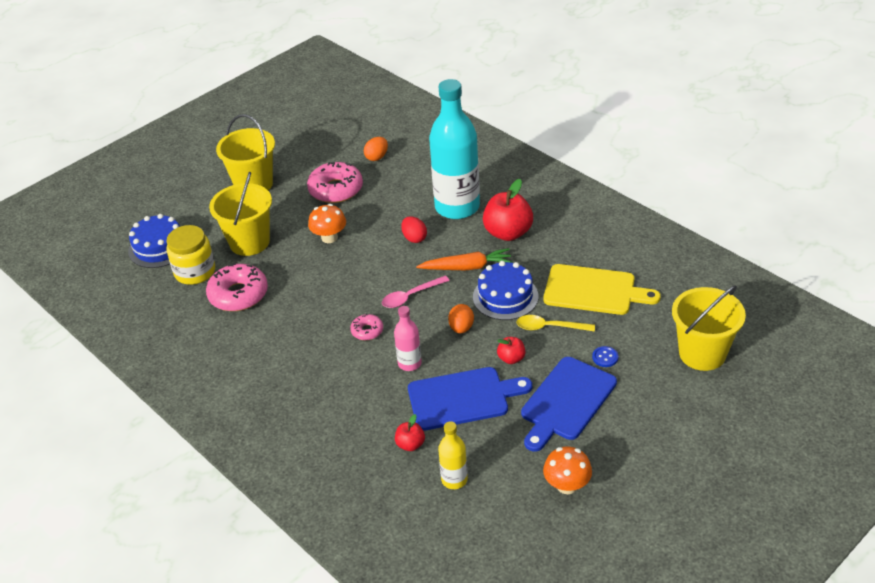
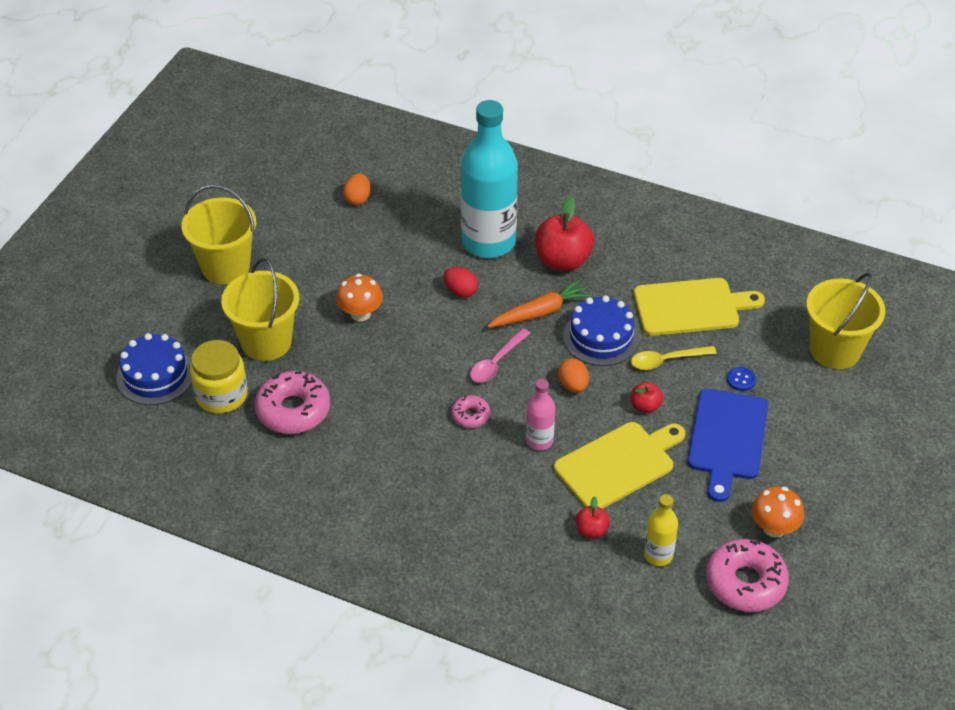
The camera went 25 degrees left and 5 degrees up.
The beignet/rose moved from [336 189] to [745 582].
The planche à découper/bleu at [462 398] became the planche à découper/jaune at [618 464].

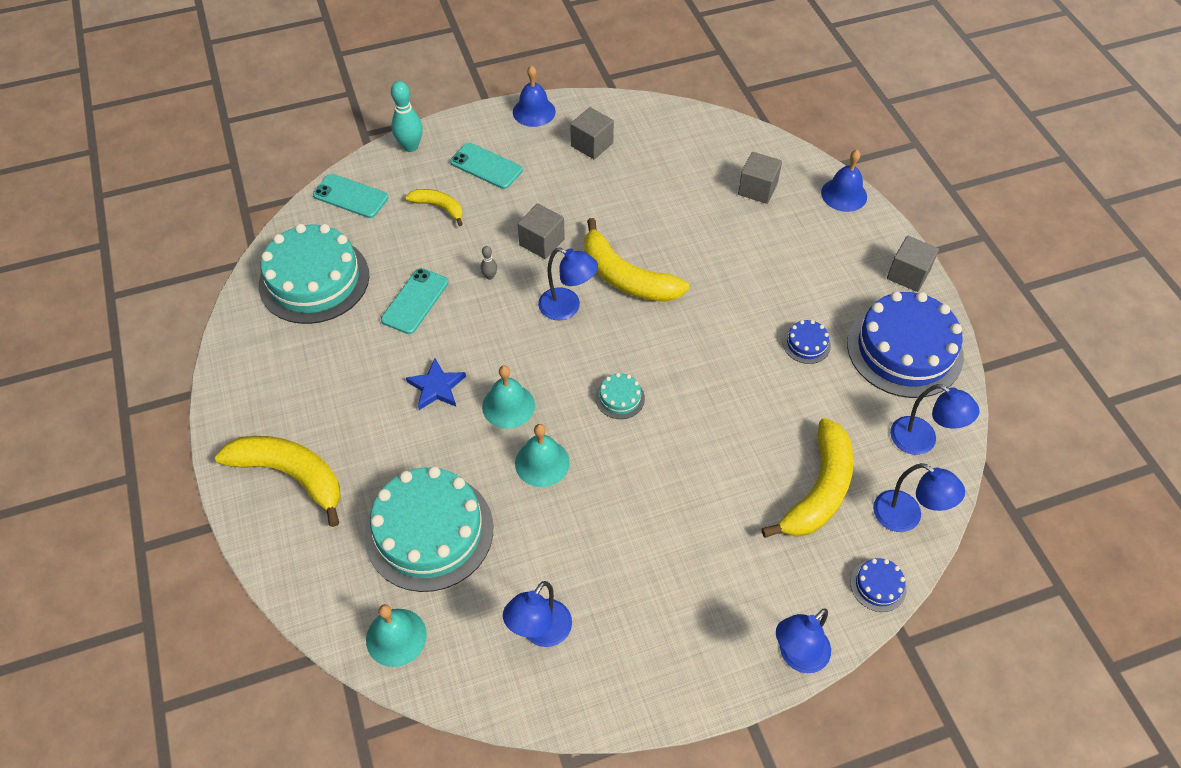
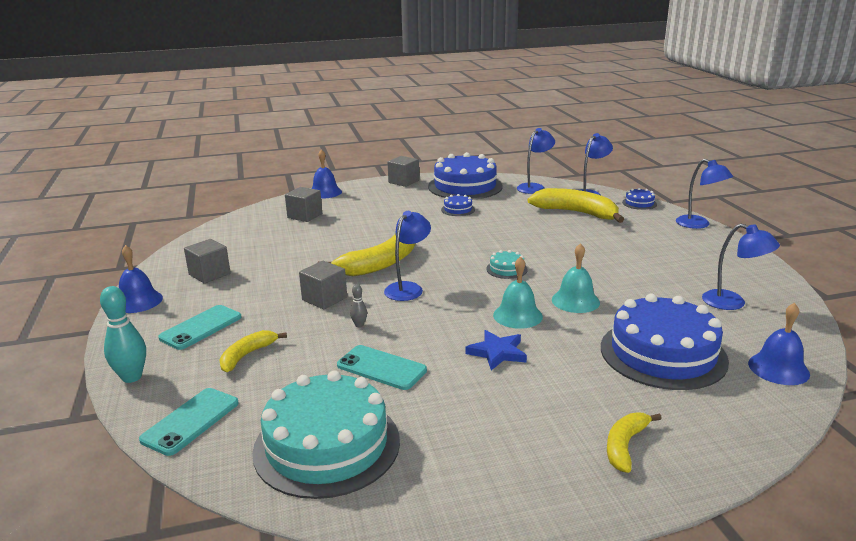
The camera went 85 degrees left and 30 degrees down.
The gâteau/turquoise at [429 531] became the gâteau/bleu at [663 353].
The cloche/turquoise at [396 637] became the cloche/bleu at [778 368].
The banane/jaune at [290 475] changed to 0.55 times the size.

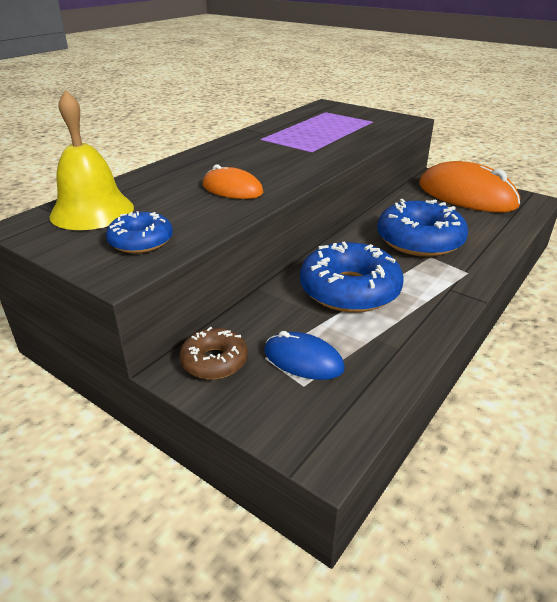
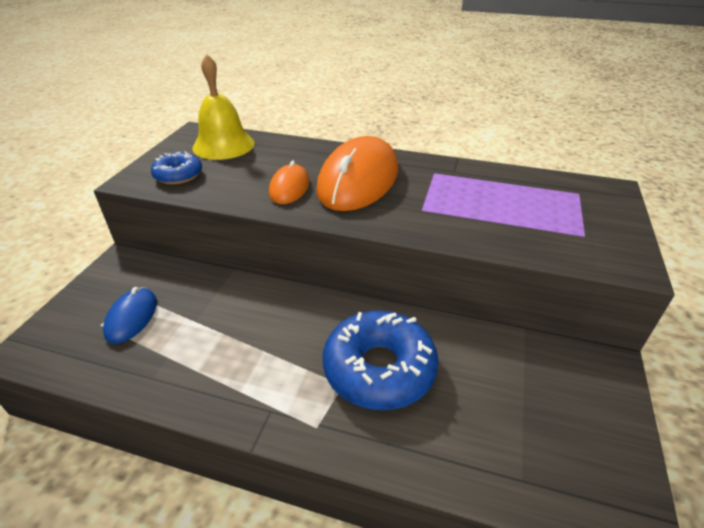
The camera went 70 degrees right and 5 degrees up.
The beignet/marron at [214 361] disappeared.
The beignet/bleu at [349 290] disappeared.
The souris/orange moved from [466 195] to [358 180].

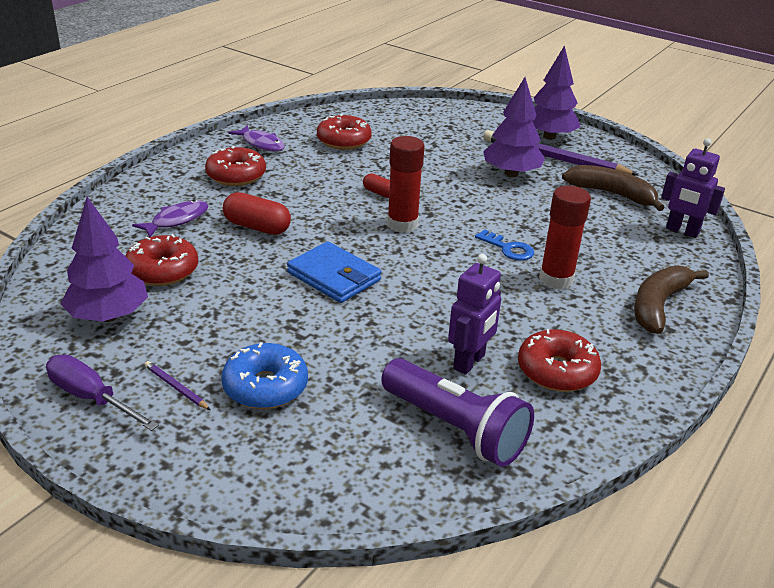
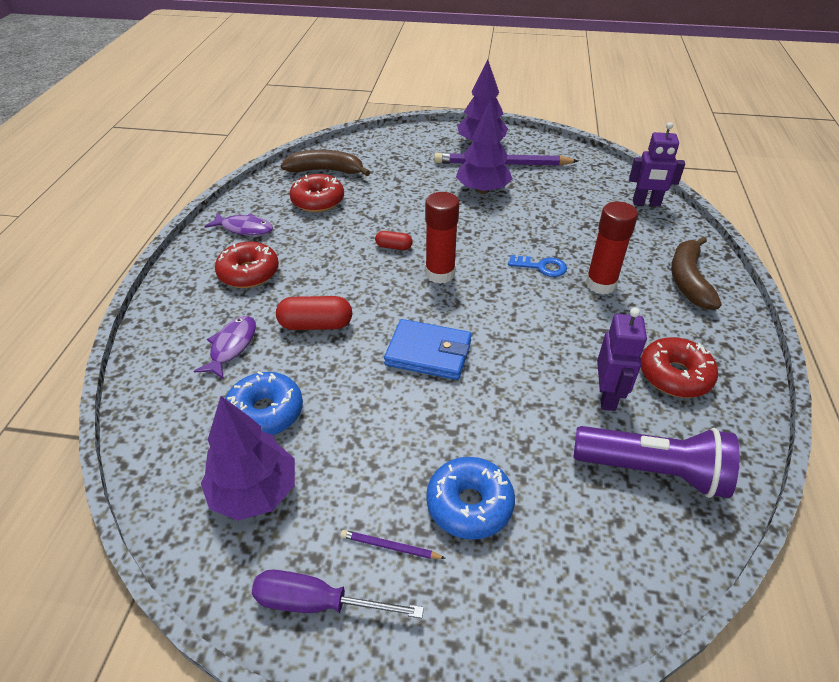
The camera went 25 degrees left and 10 degrees up.
The banane/marron moved from [612 194] to [326 171].
The beignet/rouge at [162 271] became the beignet/bleu at [265 412].

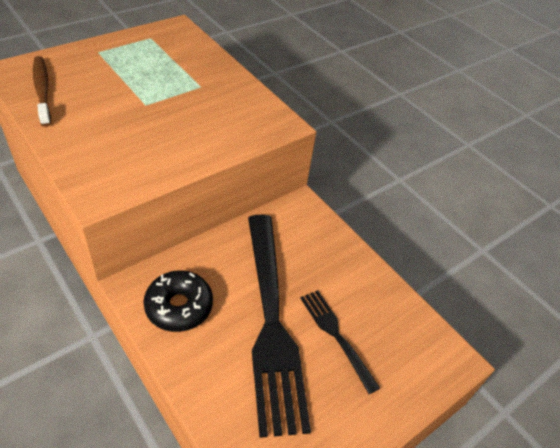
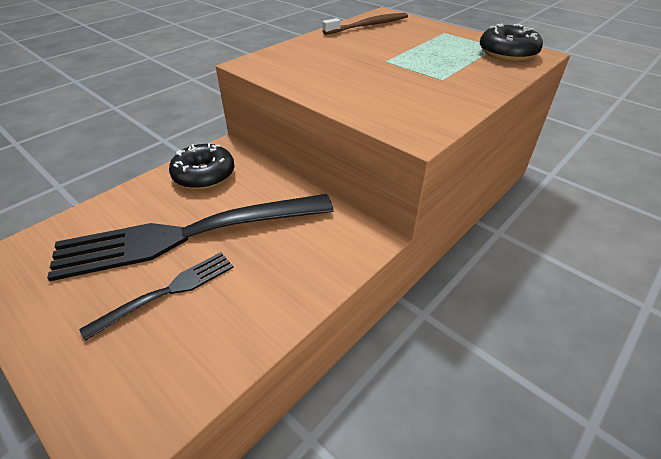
The camera went 85 degrees right and 5 degrees down.
The beignet/noir at [507 53] appeared.

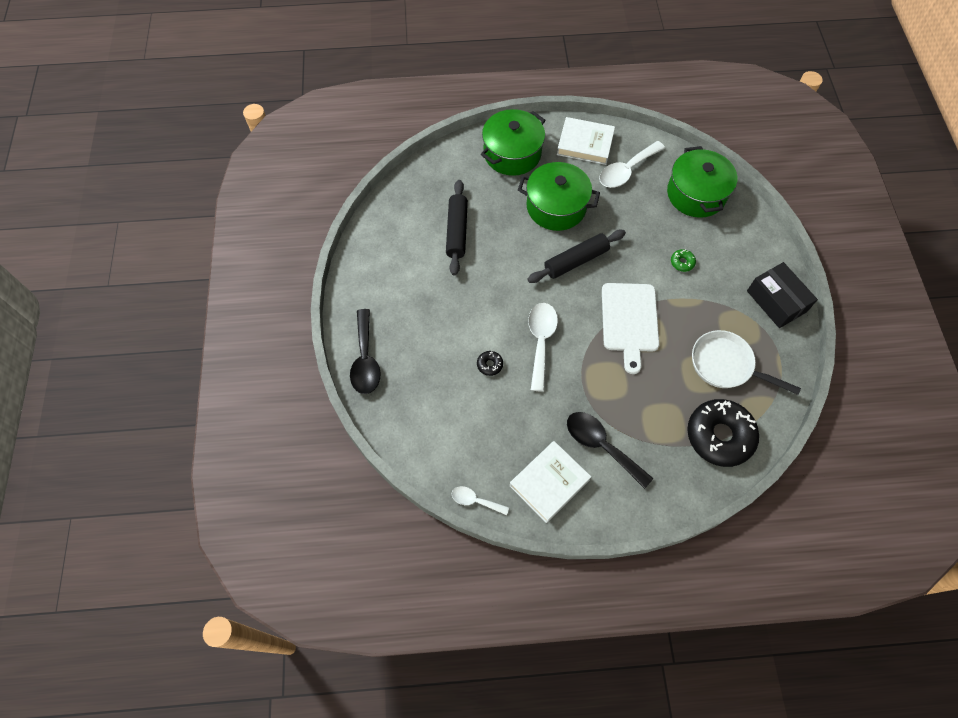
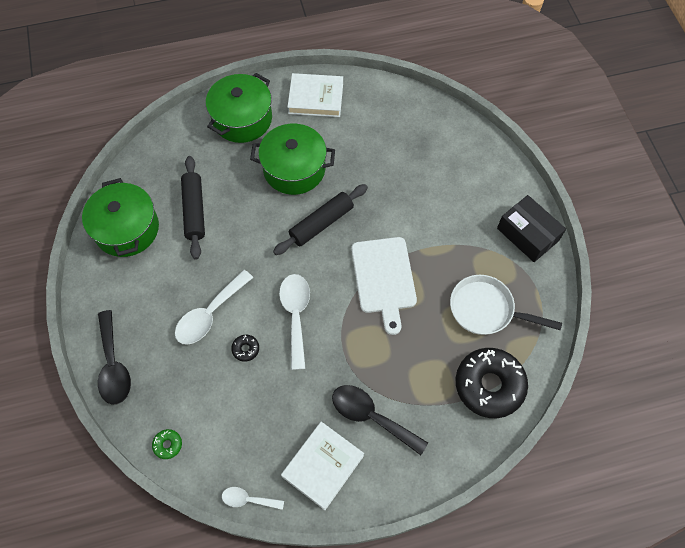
The camera went 10 degrees left and 0 degrees up.
The cuillère/blanc moved from [626 170] to [210 314].
The marmite/vert moved from [696 194] to [127 229].
The beignet/vert moved from [682 262] to [168 445].

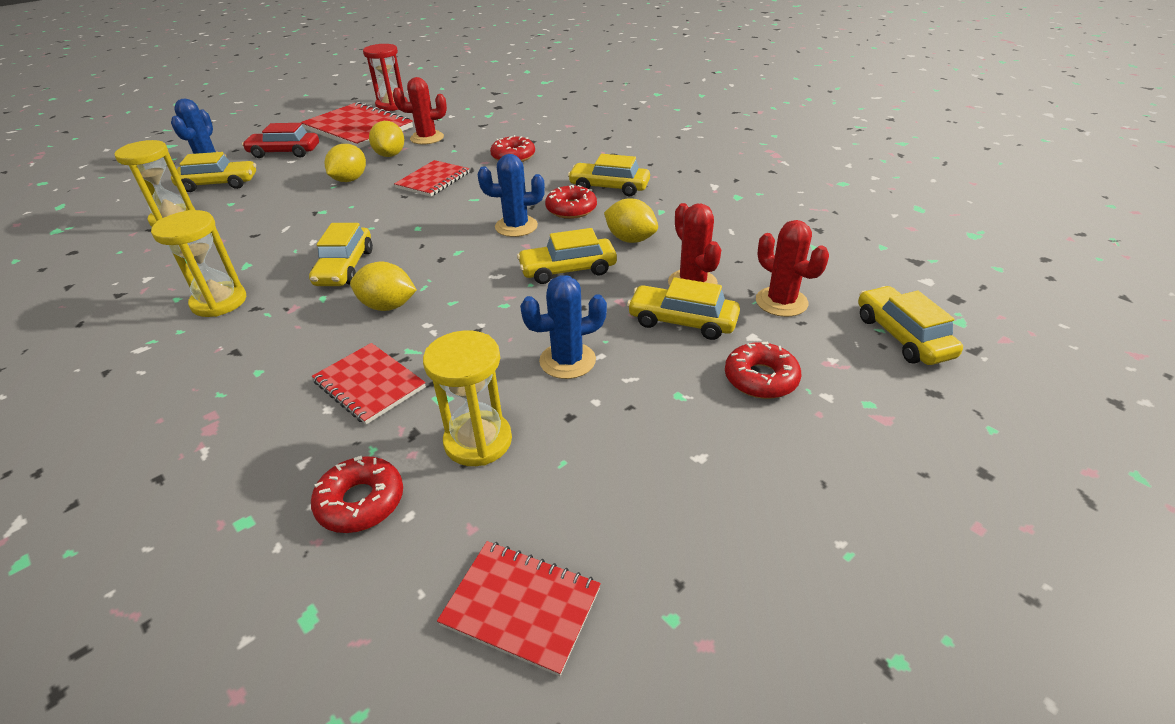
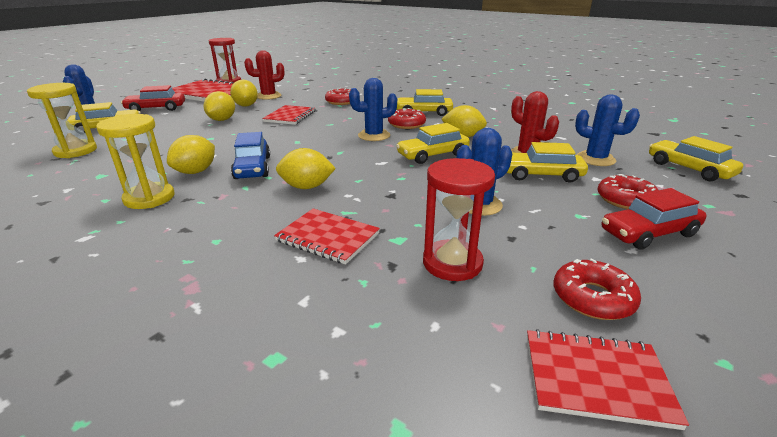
The camera went 15 degrees left and 10 degrees down.
The citron/jaune at [196 172] appeared.
The voiture/rouge at [648 233] appeared.
The beignet/rouge moved from [361 502] to [592 298].
The voiture/jaune at [345 267] became the voiture/bleu at [252 167].
The sablier/jaune at [478 441] became the sablier/rouge at [452 263].
The cactus/rouge at [781 302] became the cactus/bleu at [595 159].

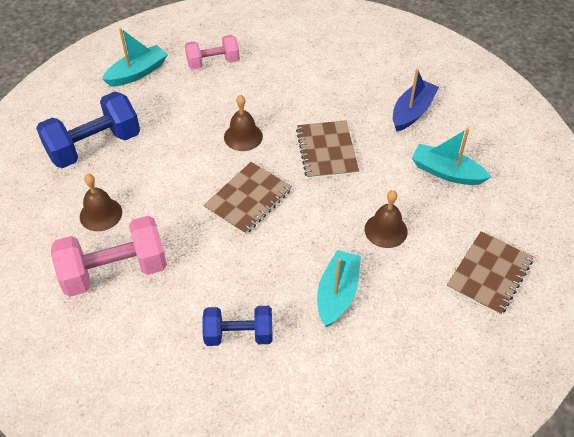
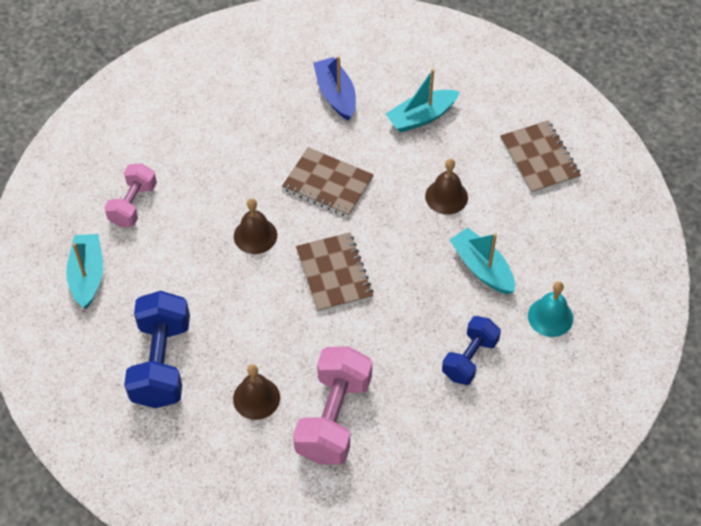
The camera went 55 degrees left and 5 degrees up.
The cloche/turquoise at [550 317] appeared.

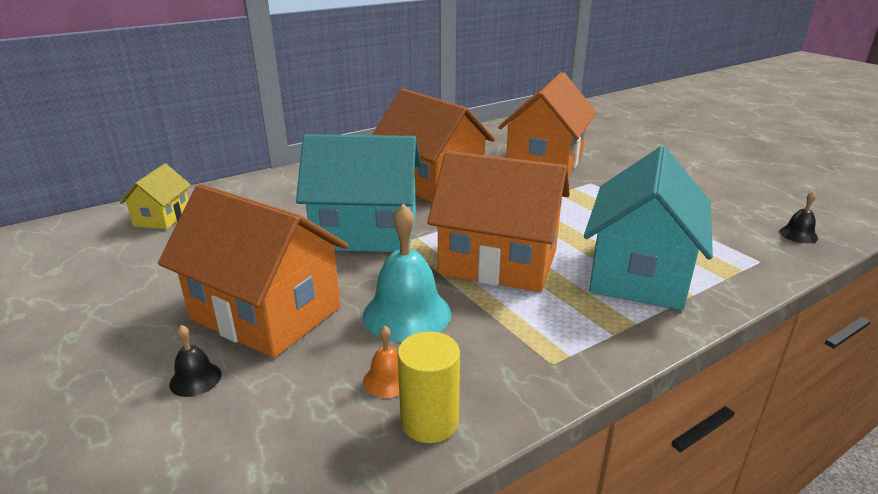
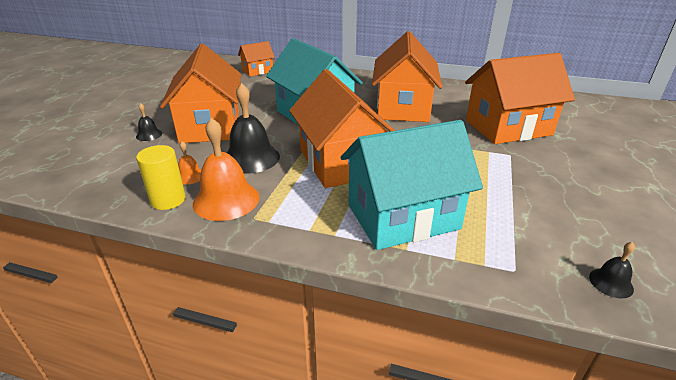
The camera went 50 degrees right and 5 degrees up.
The cloche/orange at [226 200] appeared.
The maison/jaune at [162 217] became the maison/orange at [257 71].
The cloche/turquoise at [407 313] became the cloche/noir at [251 158].

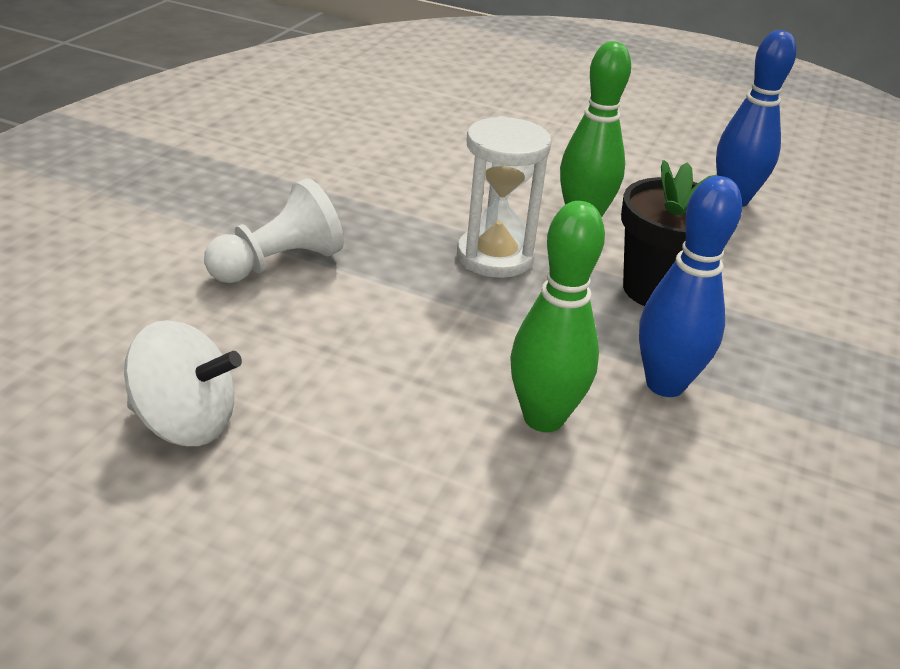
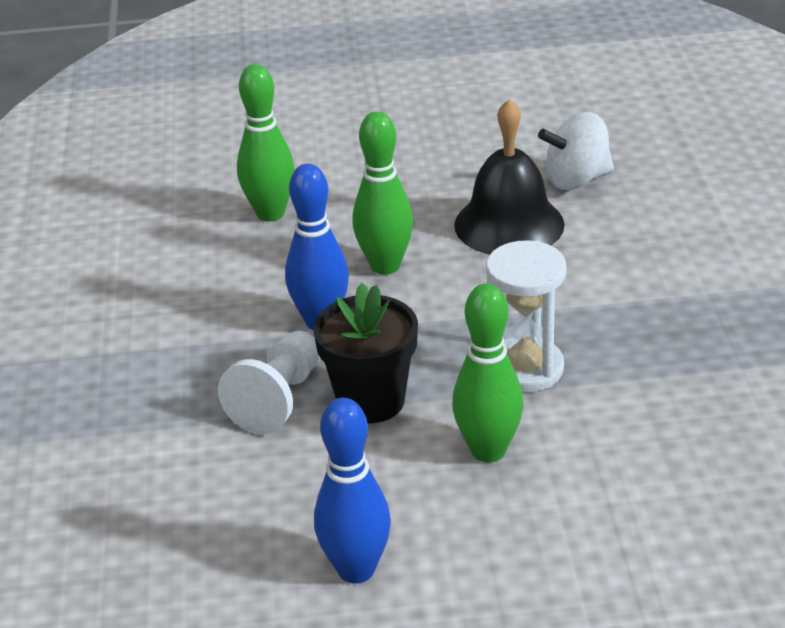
The camera went 155 degrees right and 0 degrees up.
The quille/vert at [270 213] appeared.
The cloche/noir at [509 224] appeared.
The pion/blanc moved from [278 263] to [278 399].

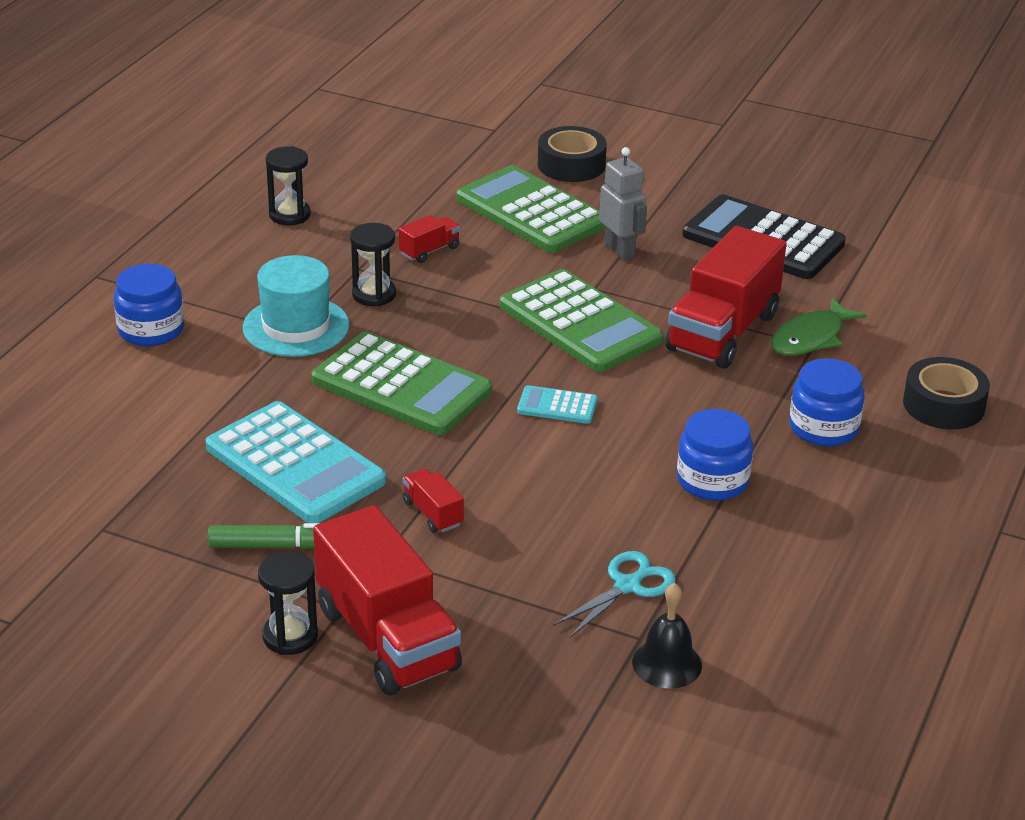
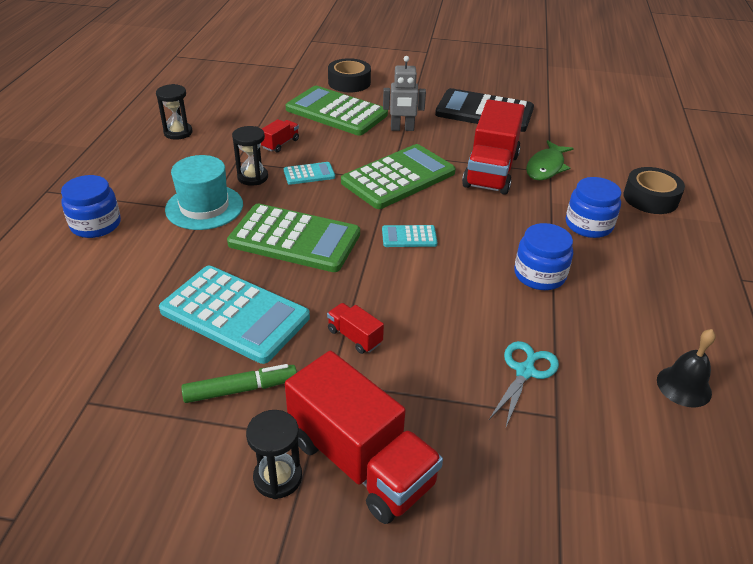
The camera went 15 degrees left and 5 degrees up.
The calculatrice/turquoise at [309 174] appeared.
The cloche/noir moved from [667 663] to [684 386].
The calculatrice/vert at [580 323] turned 75 degrees counterclockwise.
The robot/gris at [620 250] turned 135 degrees clockwise.

